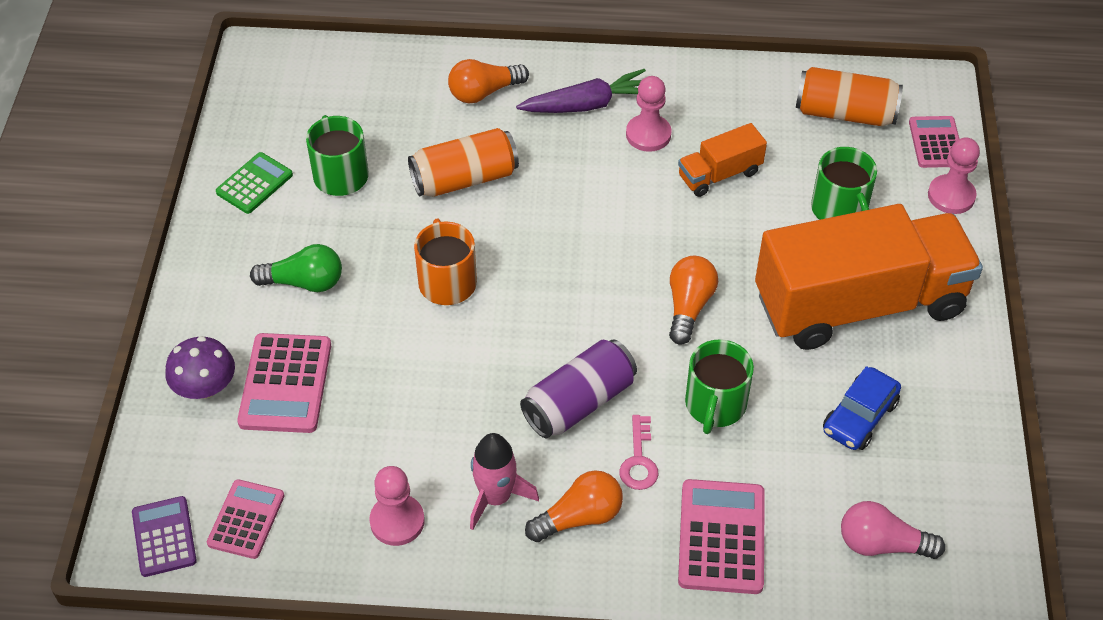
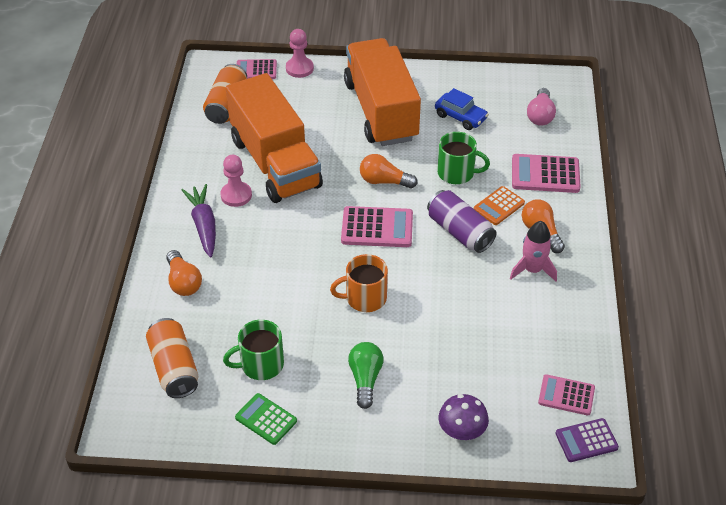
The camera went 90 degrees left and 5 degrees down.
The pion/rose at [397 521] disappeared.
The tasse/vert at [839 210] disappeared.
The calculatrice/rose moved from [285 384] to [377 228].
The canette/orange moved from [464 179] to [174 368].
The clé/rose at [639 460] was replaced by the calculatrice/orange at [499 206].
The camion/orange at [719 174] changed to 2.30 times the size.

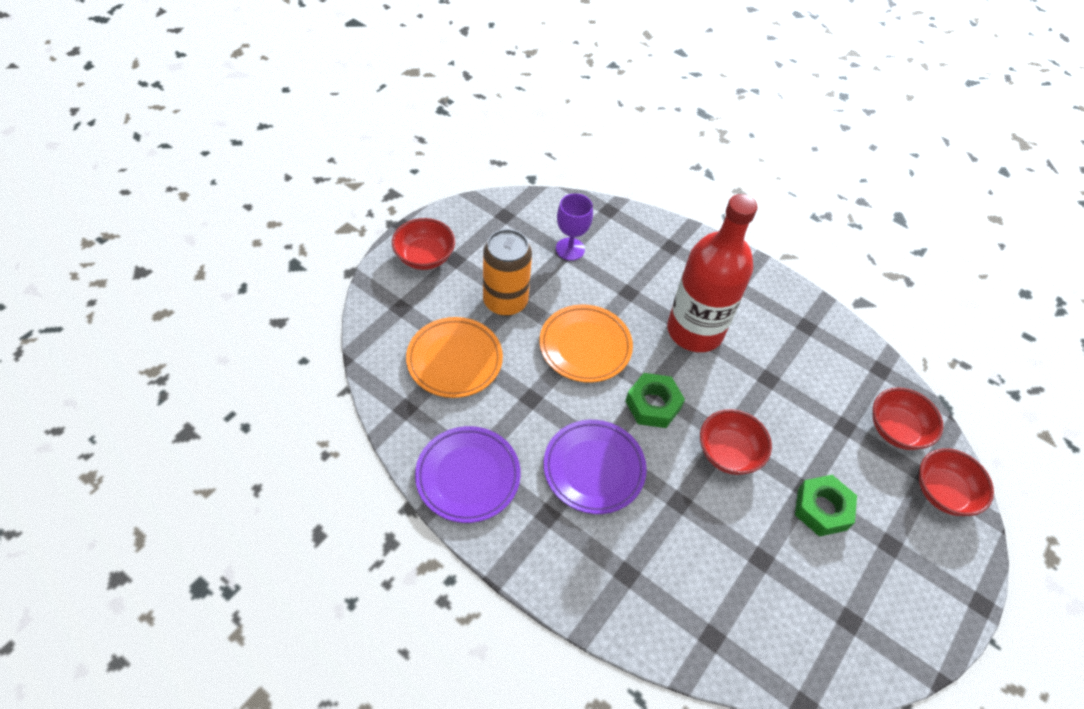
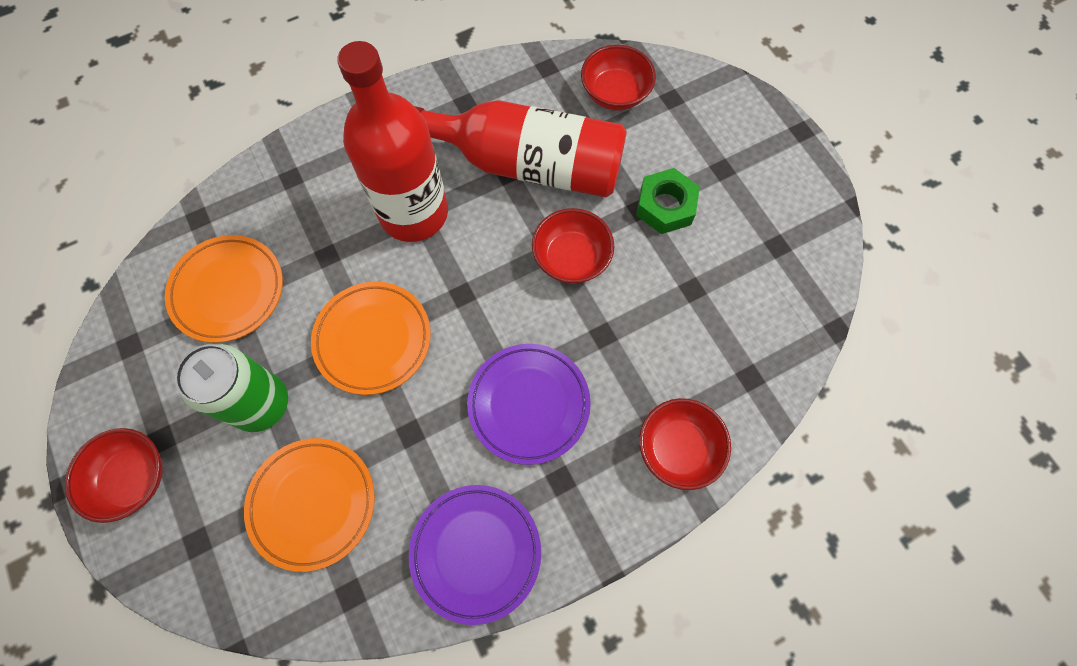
The camera went 60 degrees left and 15 degrees up.
The écrou/vert at [653 404] disappeared.
The bouteille/rouge at [528 164] appeared.
The bol/rouge moved from [943 492] to [678 448].
The verre à pied/violet at [570 249] was replaced by the assiette/orange at [228 291].
The canette/orange at [505 301] became the canette/vert at [261 403].

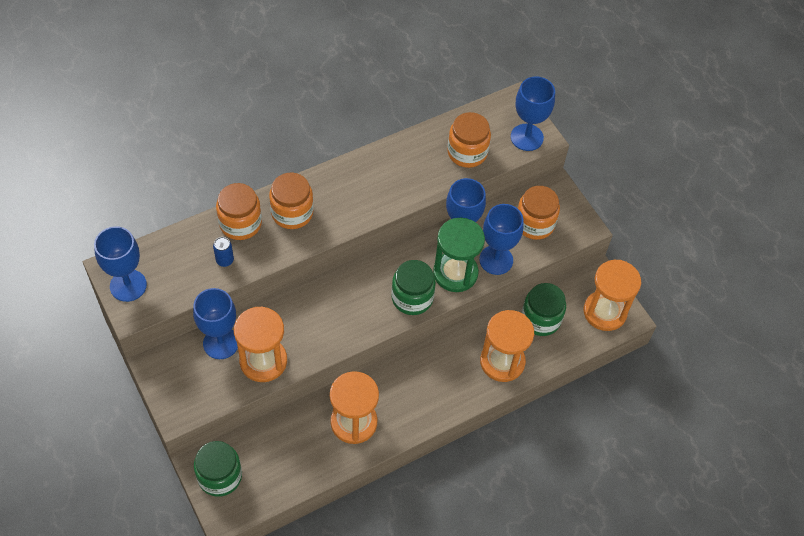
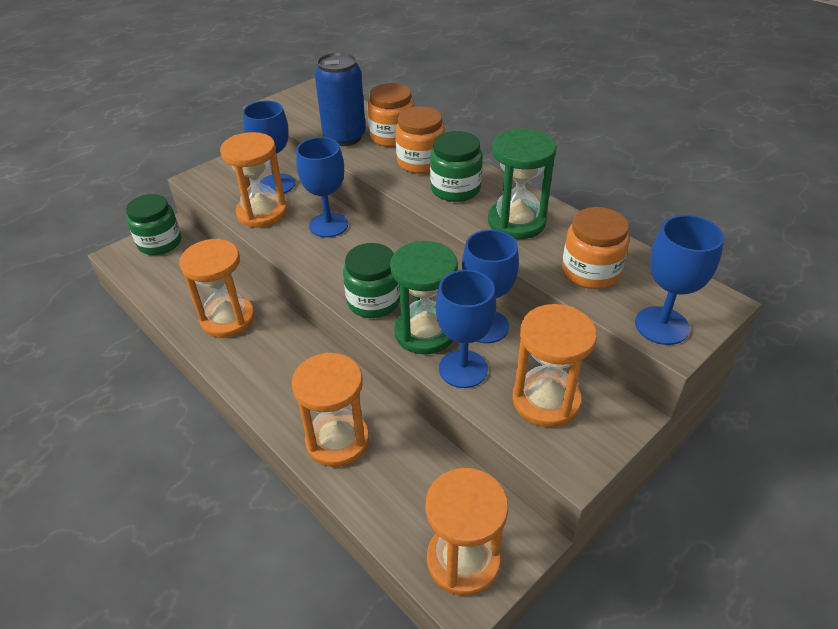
The camera went 80 degrees right and 15 degrees down.
The sablier/vert at [516 222] appeared.
The verre à pied/bleu moved from [128 285] to [328 225].
The bocal/vert moved from [540 319] to [455 189].
The bocal/orange at [534 224] was replaced by the sablier/orange at [546 400].
The canette/bleu at [225 260] changed to 2.31 times the size.

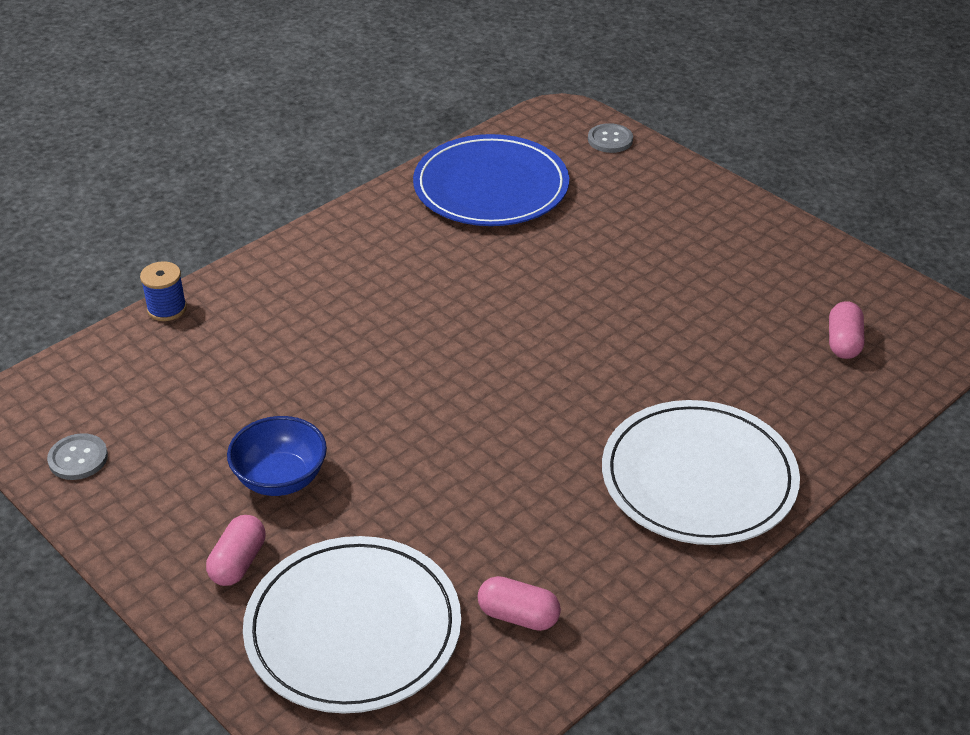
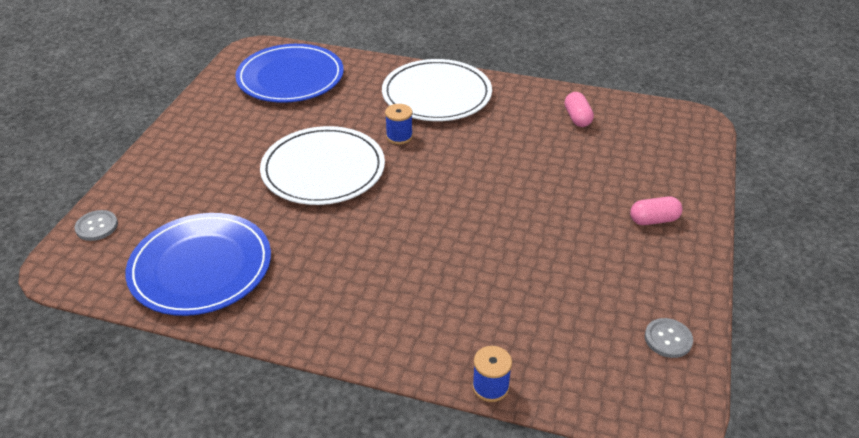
The camera went 120 degrees left and 0 degrees up.
The bol/bleu at [280 478] disappeared.
The bobine/bleu at [399 136] appeared.
The assiette/blanc moved from [353 628] to [323 169].
The gélule/rose at [843 342] was replaced by the assiette/bleu at [290 77].

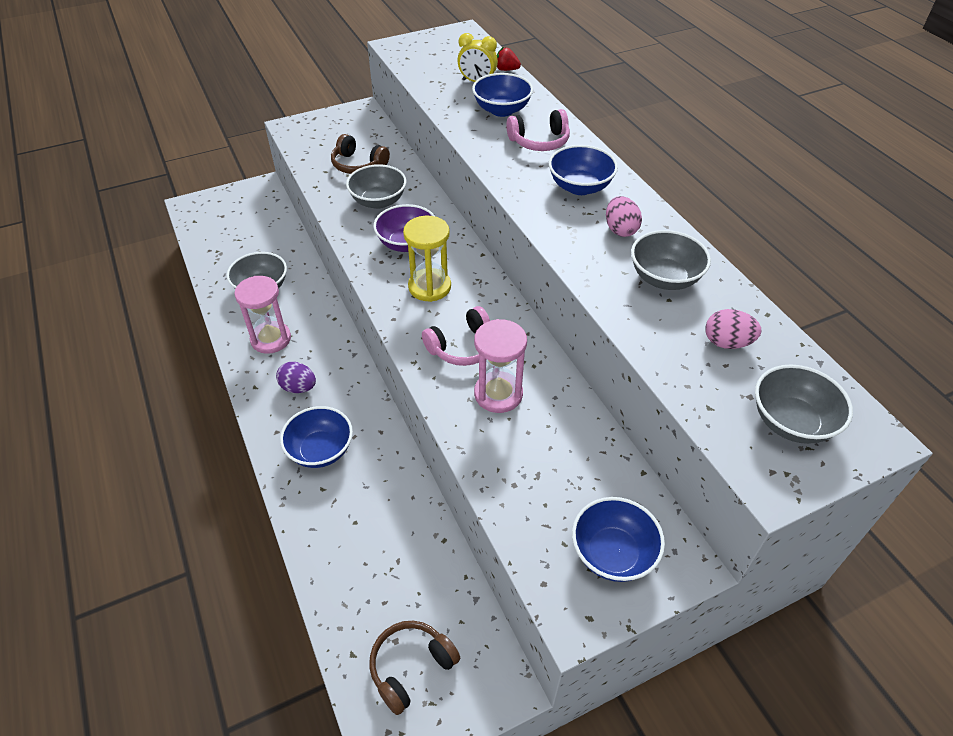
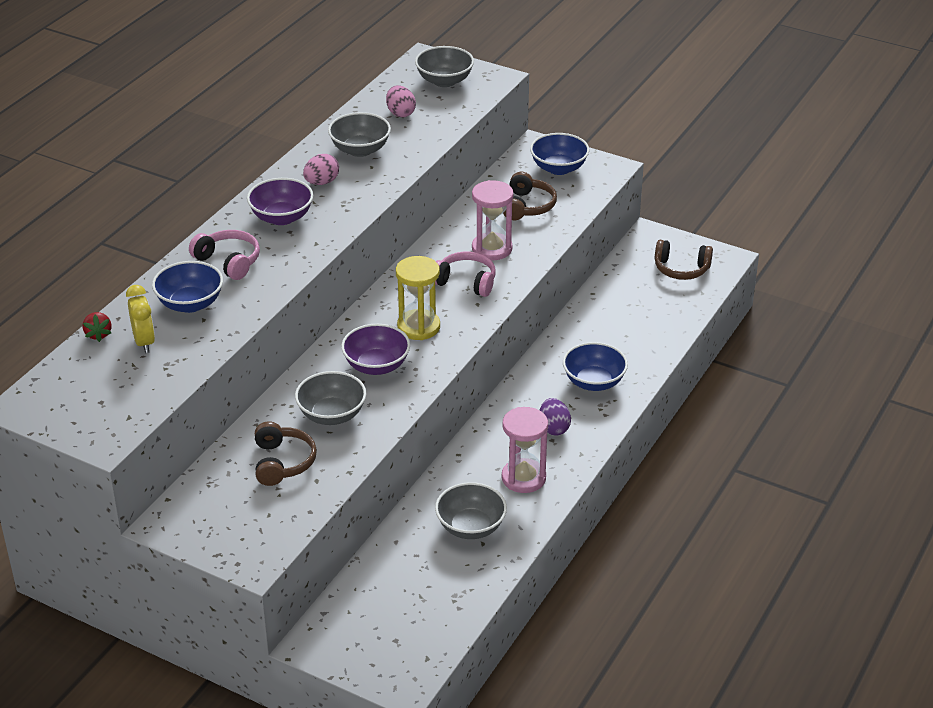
The camera went 125 degrees left and 10 degrees down.
The casque audio/marron at [527 206] appeared.
The bol/bleu at [580 187] became the bol/violet at [281 217].

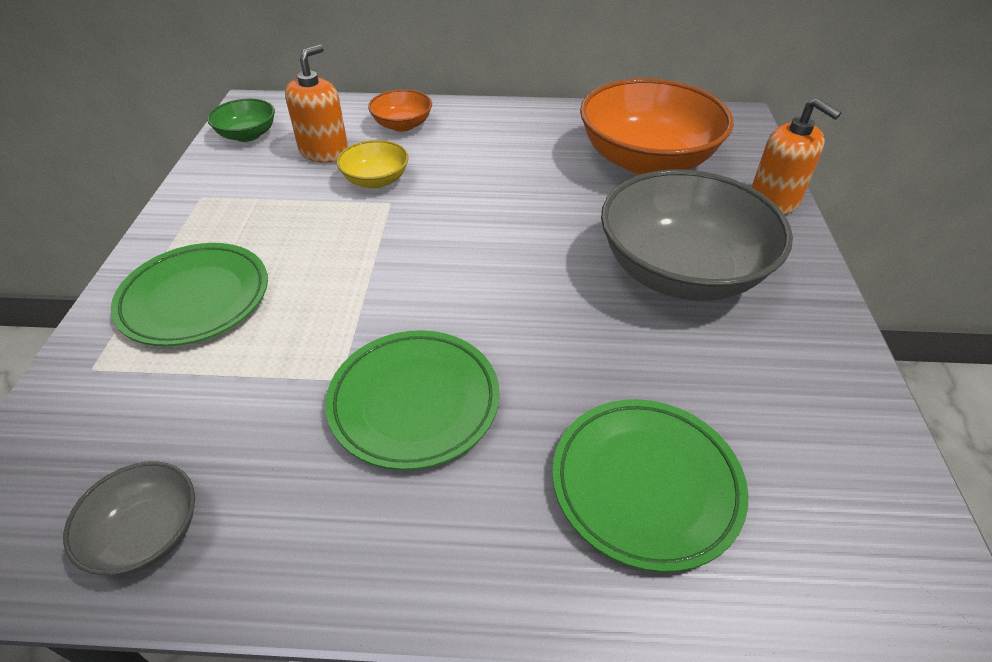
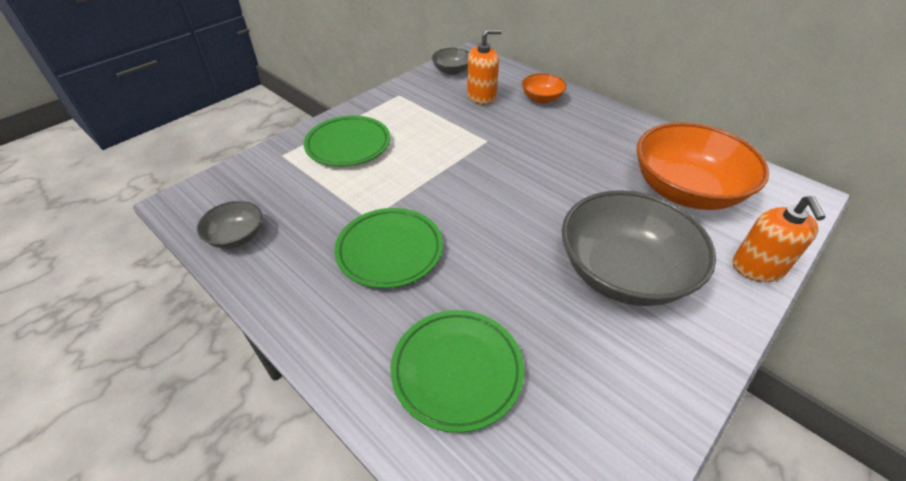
The camera went 40 degrees right and 0 degrees up.
The bol/jaune at [376 180] disappeared.
The bol/vert at [247 135] became the bol/gris at [452 71].

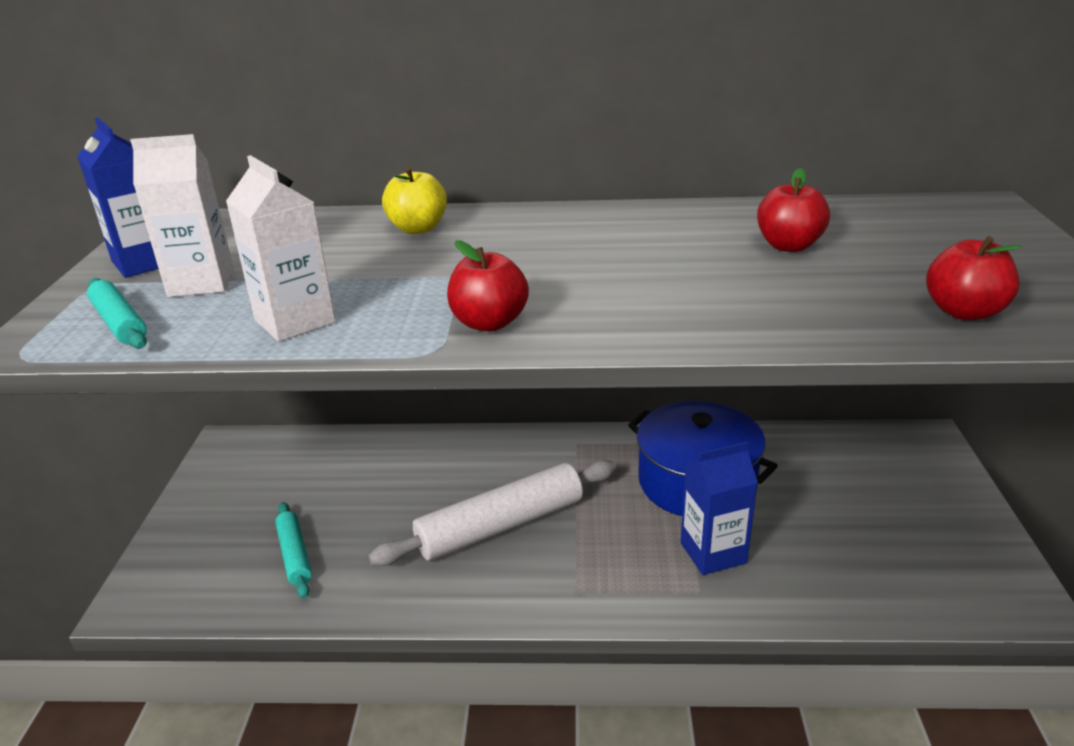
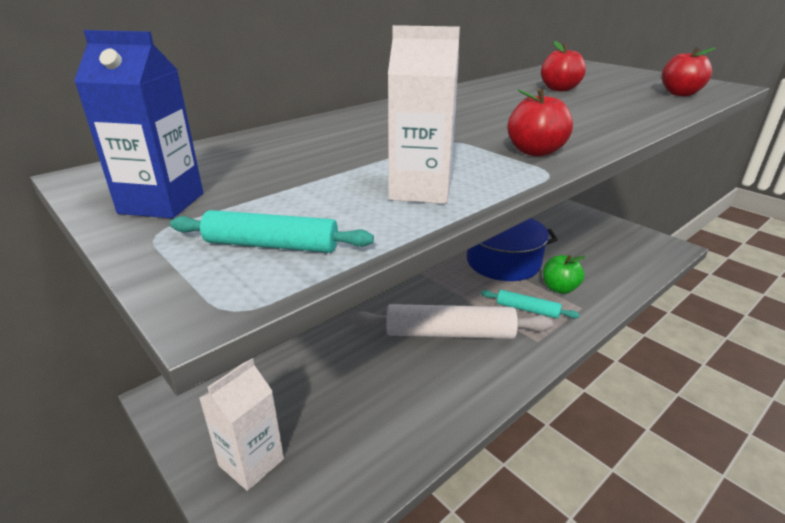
The camera went 45 degrees left and 0 degrees up.
The pomme/jaune at [417 229] disappeared.
The brique de lait/blanc moved from [201 283] to [251 462].
The rouleau à pâtisserie/turquoise moved from [295 555] to [527 309].
The brique de lait/bleu at [713 553] was replaced by the pomme/vert at [559 288].
The rouleau à pâtisserie/blanc at [501 526] turned 75 degrees clockwise.

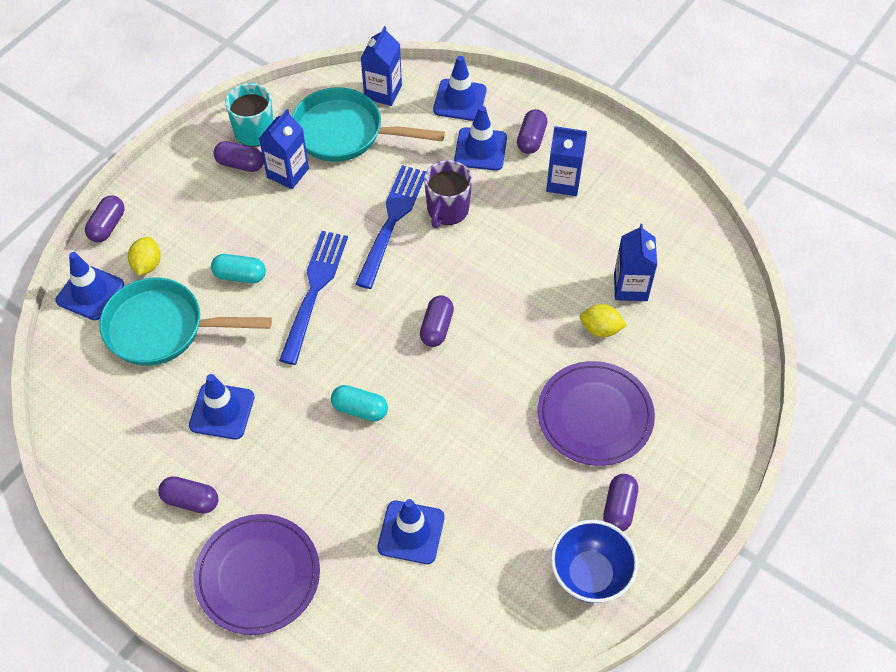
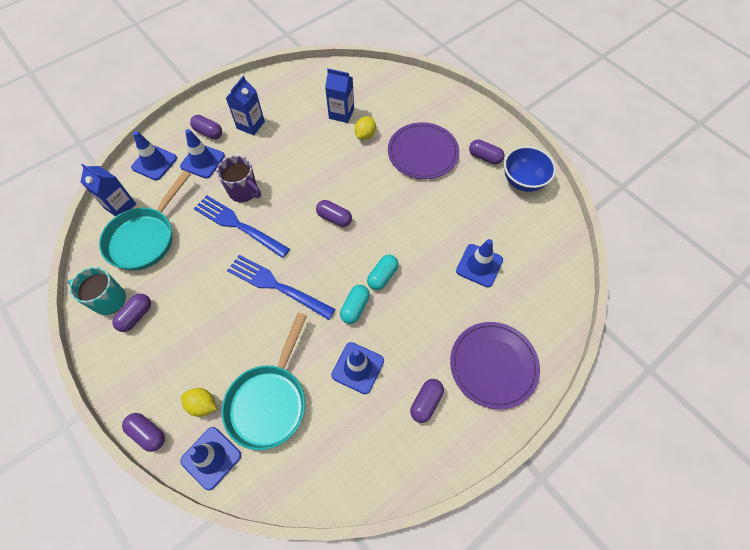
The camera went 75 degrees left and 5 degrees up.
The brique de lait/bleu at [288 173] disappeared.
The gélule/turquoise moved from [240 275] to [355 307].

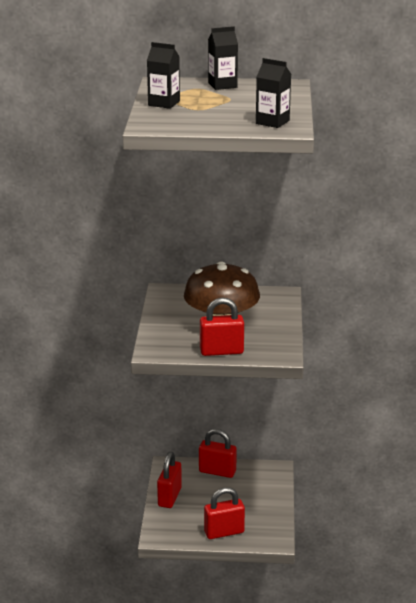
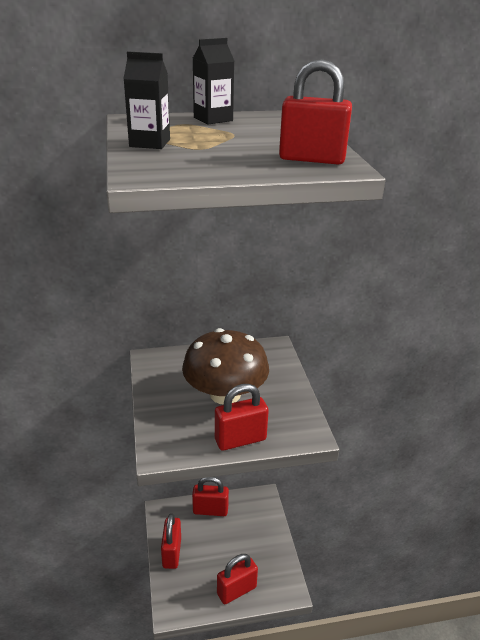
The camera went 15 degrees left and 5 degrees up.
The brique de lait/noir at [272 122] was replaced by the cadenas/rouge at [312 159].

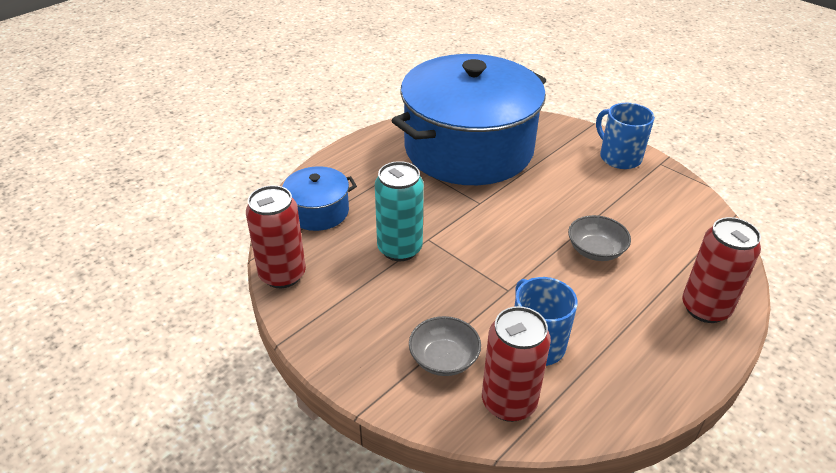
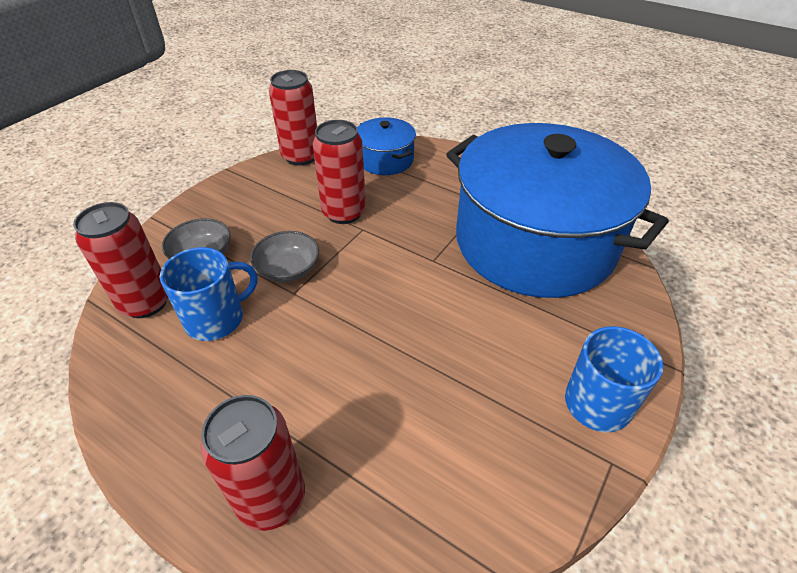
The camera went 80 degrees right and 5 degrees up.
The bol/gris moved from [595 250] to [288 269].
The canette/turquoise at [400 249] became the canette/rouge at [344 213].

